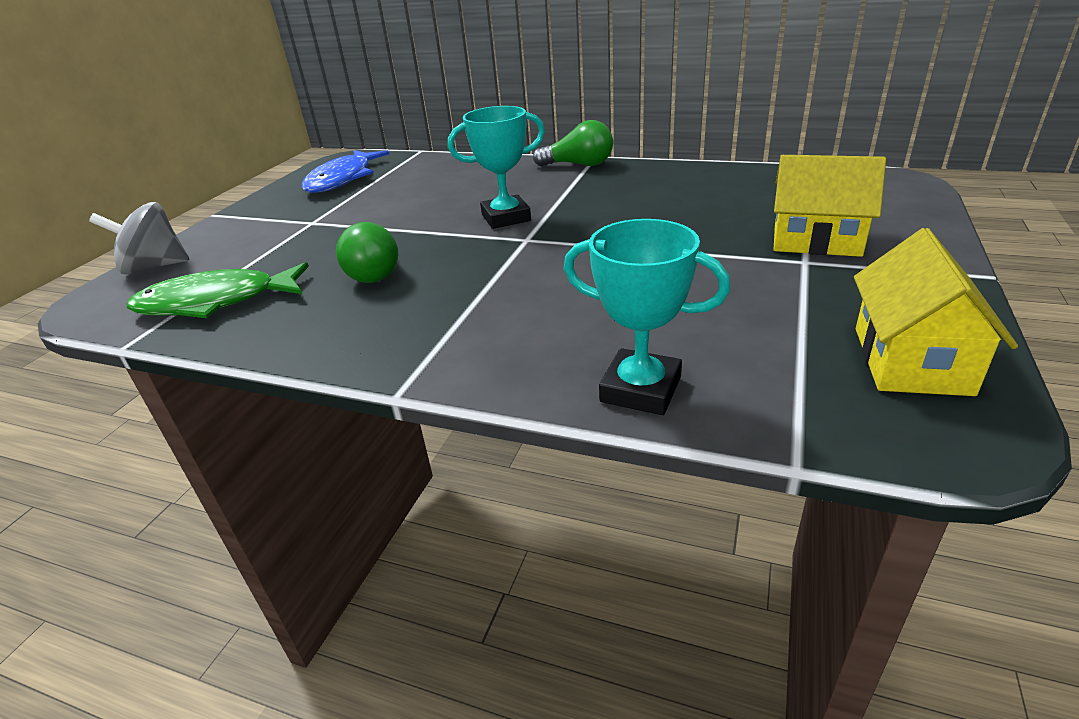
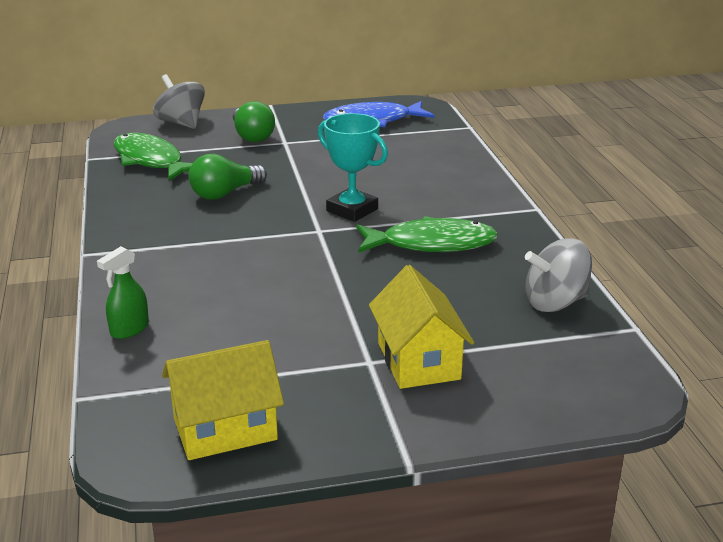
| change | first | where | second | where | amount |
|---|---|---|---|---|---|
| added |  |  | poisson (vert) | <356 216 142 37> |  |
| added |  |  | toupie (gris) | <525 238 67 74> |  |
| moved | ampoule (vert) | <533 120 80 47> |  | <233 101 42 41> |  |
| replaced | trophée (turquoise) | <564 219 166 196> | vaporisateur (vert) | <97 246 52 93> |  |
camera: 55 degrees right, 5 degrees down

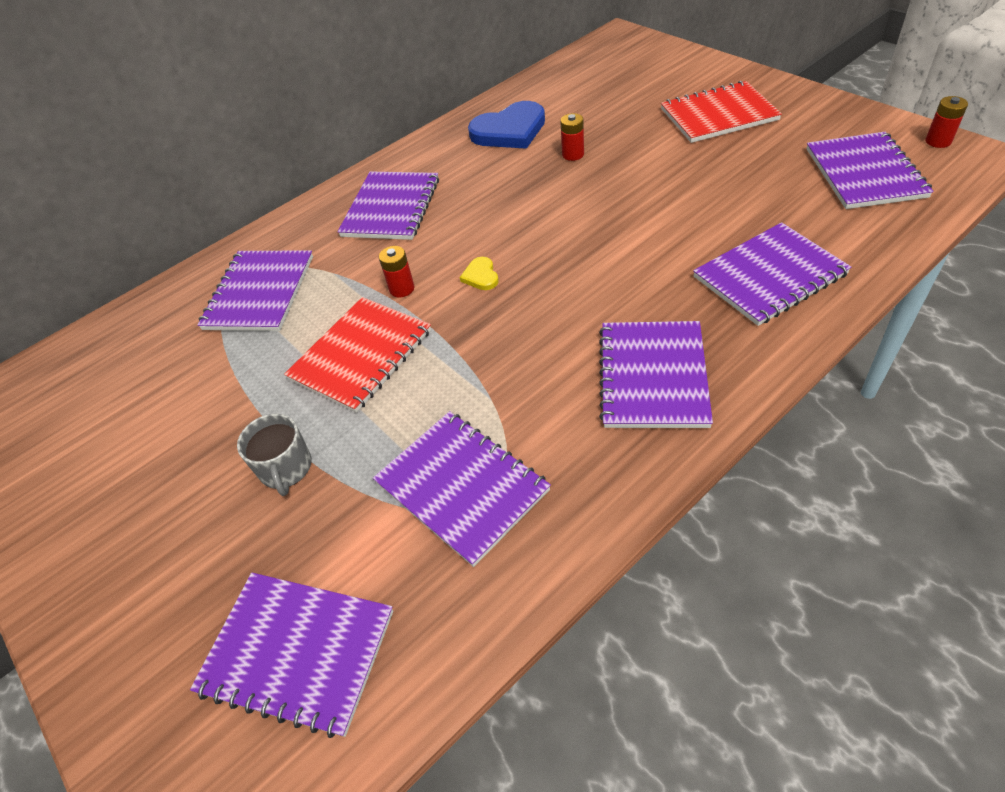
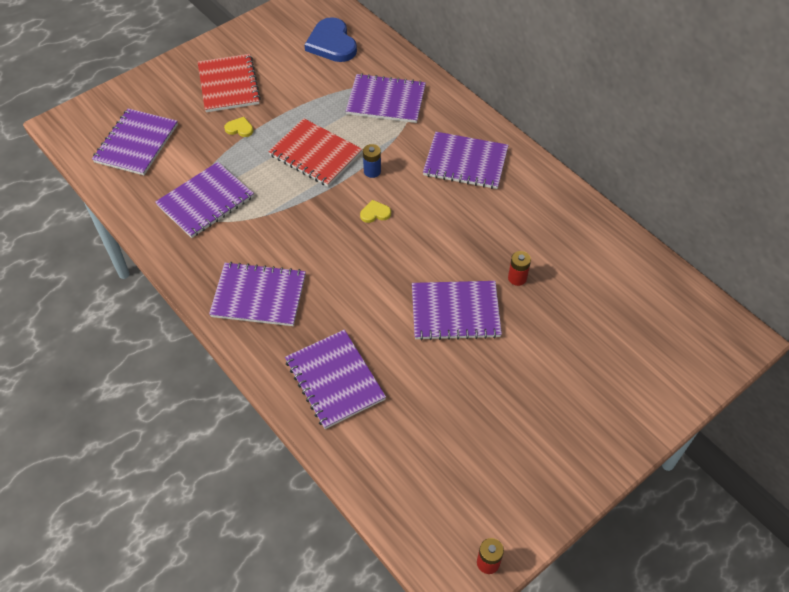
| change | first | where | second | where | amount |
|---|---|---|---|---|---|
| moved | cœur (bleu) | <468 101 77 48> |  | <305 17 52 45> |  |
| moved | carnet (rouge) | <661 81 121 62> |  | <198 54 63 58> |  |
| moved | carnet (violet) | <807 132 127 77> |  | <412 281 90 60> |  |
| replaced | tasse (gris) | <237 414 74 82> | cœur (jaune) | <224 117 30 20> |  |
| recoloured | pile (rouge) | <379 246 35 51> | pile (bleu) | <363 144 18 34> |  |
camera: 85 degrees right, 5 degrees up

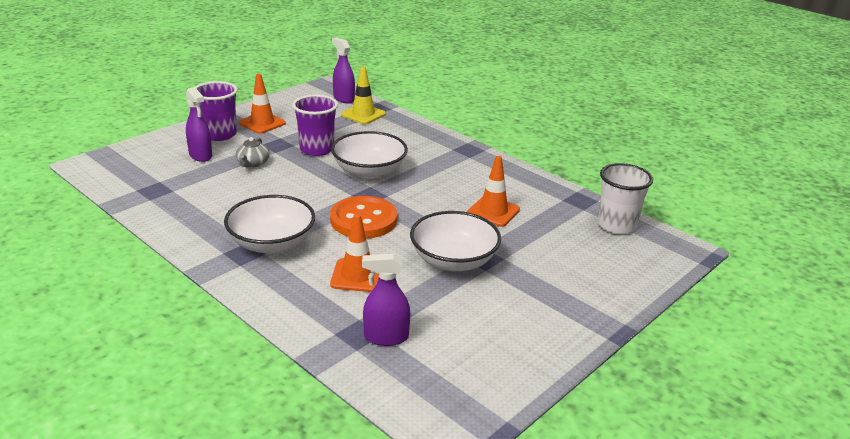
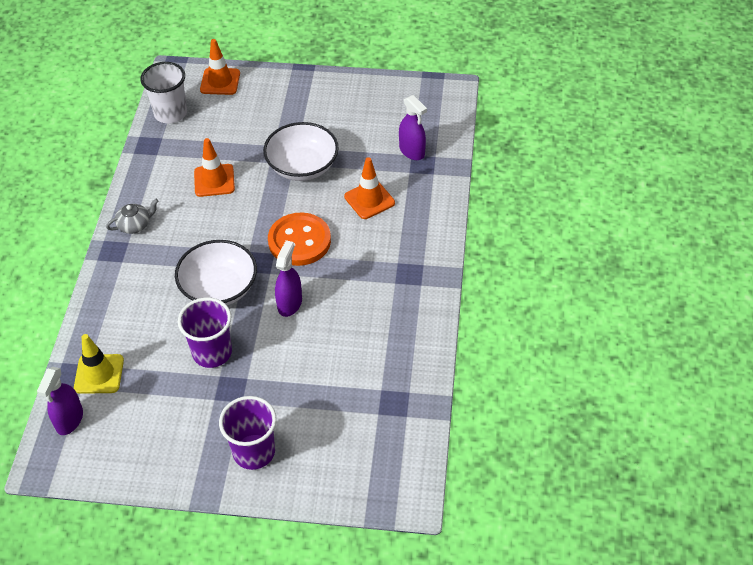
| change | first | where | second | where | amount |
|---|---|---|---|---|---|
| removed | bol (blanc) | <224 195 91 58> |  |  |  |
| moved | vaporisateur (violet) | <186 87 26 75> |  | <275 240 27 77> |  |
| moved | théière (gris) | <236 137 34 30> |  | <106 199 52 35> |  |
| moved | cône de chantier (orange) | <239 74 47 60> |  | <200 39 40 56> |  |
camera: 125 degrees left, 20 degrees up

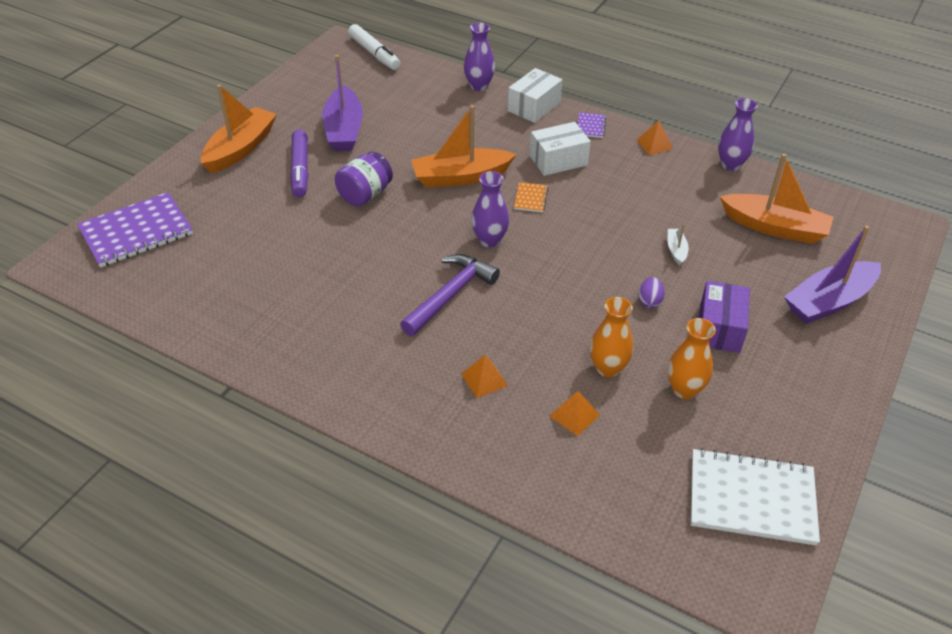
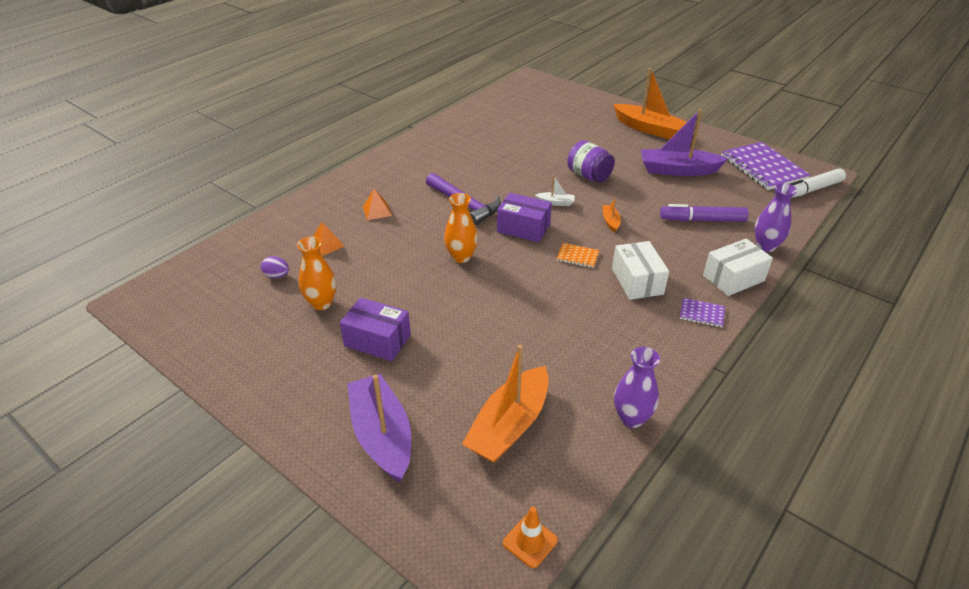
| change | first | where | second | where | amount |
|---|---|---|---|---|---|
| removed | pyramide (orange) | <636 120 37 35> |  |  |  |
| removed | carnet (blanc) | <691 448 129 98> |  |  |  |
| added |  |  | cône de chantier (orange) | <503 507 55 61> |  |
| moved | carnet (violet) | <77 192 116 76> |  | <721 142 90 48> |  |
| moved | feutre (violet) | <290 130 18 67> |  | <660 204 89 18> |  |
| moved | vase (orange) | <590 297 43 81> |  | <444 193 34 70> |  |
| moved | œuf (violet) | <638 277 27 31> |  | <261 256 28 22> |  |
| moved | bateau (blanc) | <668 224 21 41> |  | <535 175 40 31> |  |
| replaced | vase (violet) | <471 171 38 77> | boîte (violet) | <497 193 55 49> |  |
| turned | boîte (blanc) | <508 68 55 55> |  | <703 239 70 57> | 75 degrees counterclockwise |
| resized | bateau (orange) | <411 105 105 83> |  | <602 197 19 36> | x0.44 |
camera: 100 degrees right, 5 degrees down

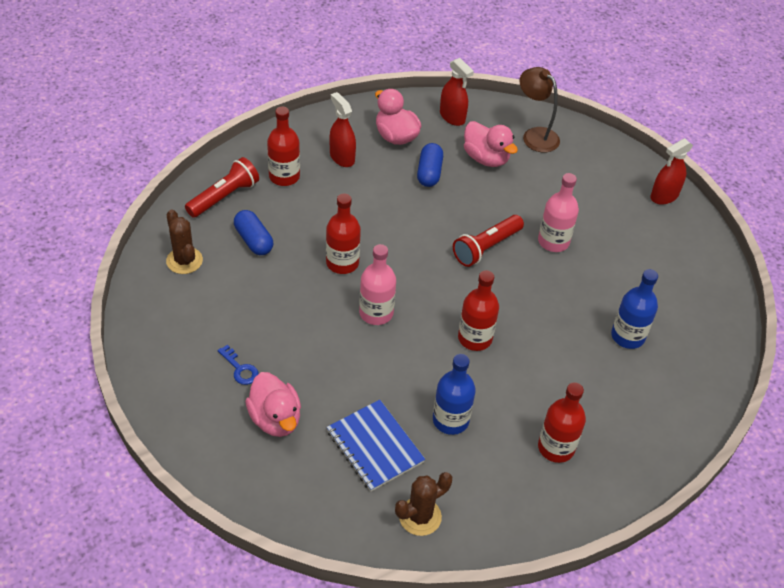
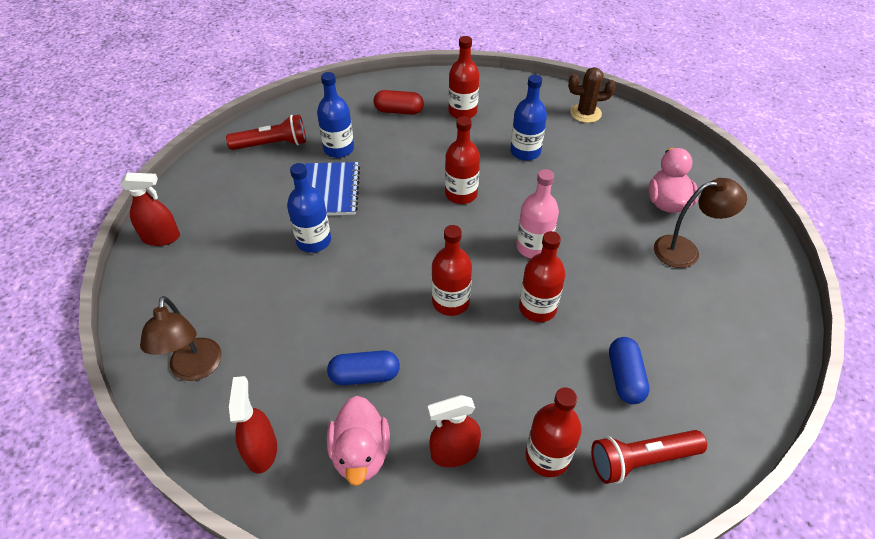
| change | first | where | second | where | amount |
|---|---|---|---|---|---|
| removed | cactus (marron) | <166 209 37 65> |  |  |  |
| removed | canard (rose) | <464 121 54 46> |  |  |  |
| added |  |  | gélule (rouge) | <374 90 50 25> |  |
| added |  |  | bouteille (rouge) | <432 225 40 91> |  |
| moved | carnet (bleu) | <327 400 98 91> |  | <305 162 55 53> |  |
| moved | lampe de poche (rouge) | <453 215 71 52> |  | <226 114 80 36> |  |
| replaced | clé (bleu) | <218 345 41 40> | lampe (marron) | <654 178 93 90> |  |
| recoloured | bouteille (rose) | <538 173 41 79> | bouteille (bleu) | <287 163 44 90> |  |
| turned | vaporisateur (rouge) | <329 92 27 75> |  | <428 395 53 72> | 75 degrees clockwise |
| turned | gélule (bleu) | <417 143 26 44> |  | <327 350 73 35> | 45 degrees clockwise |
camera: 145 degrees left, 0 degrees up

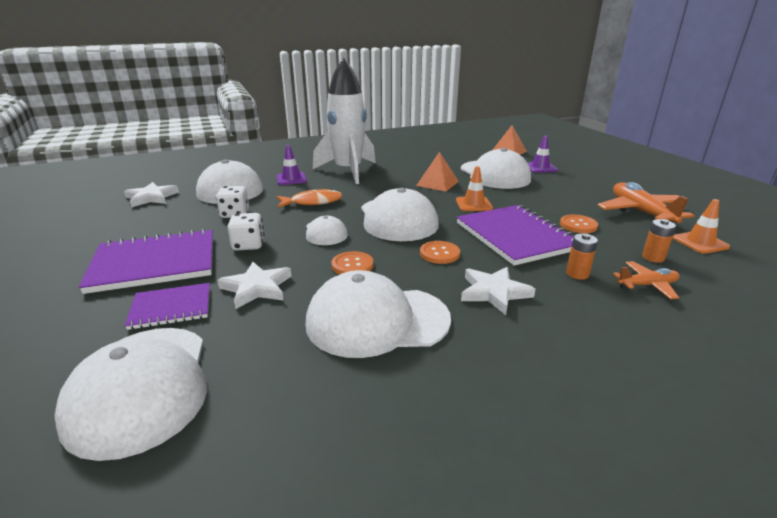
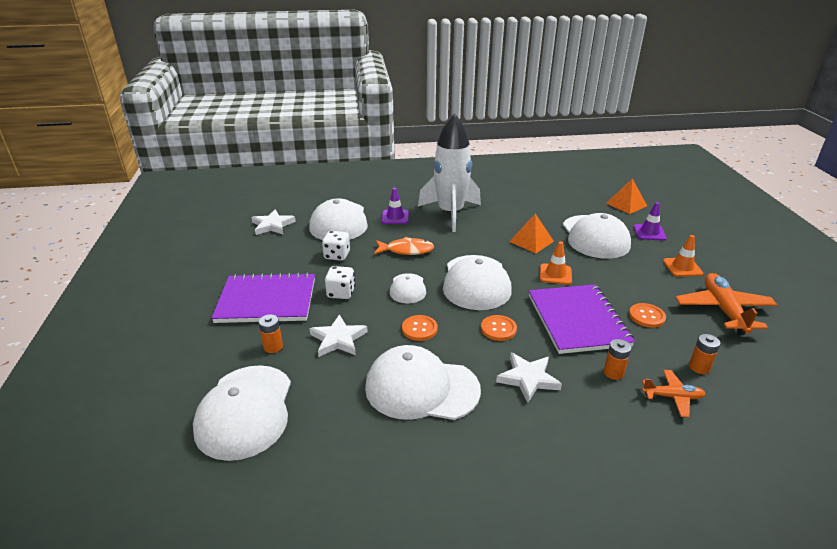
| change | first | where | second | where | amount |
|---|---|---|---|---|---|
| moved | cône de chantier (orange) | <673 199 57 55> |  | <663 235 40 42> |  |
| replaced | carnet (violet) | <125 283 85 47> | pile (orange) | <258 314 25 39> |  |
camera: 15 degrees right, 5 degrees up

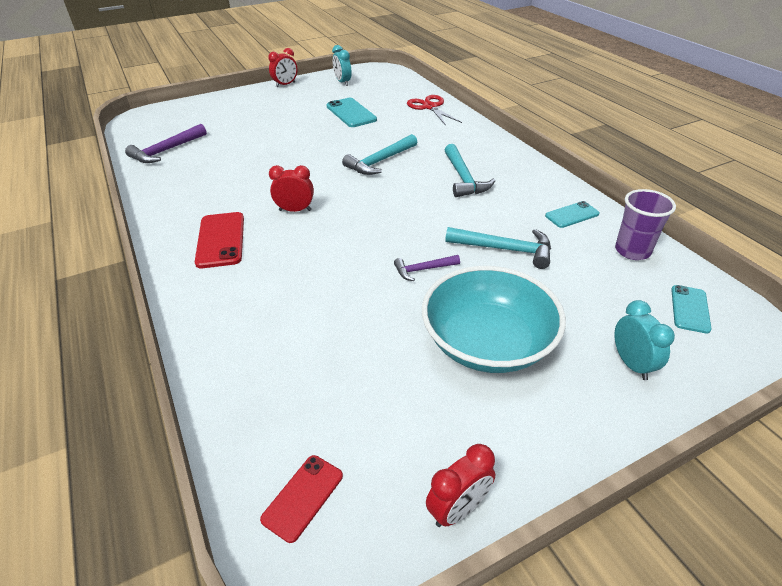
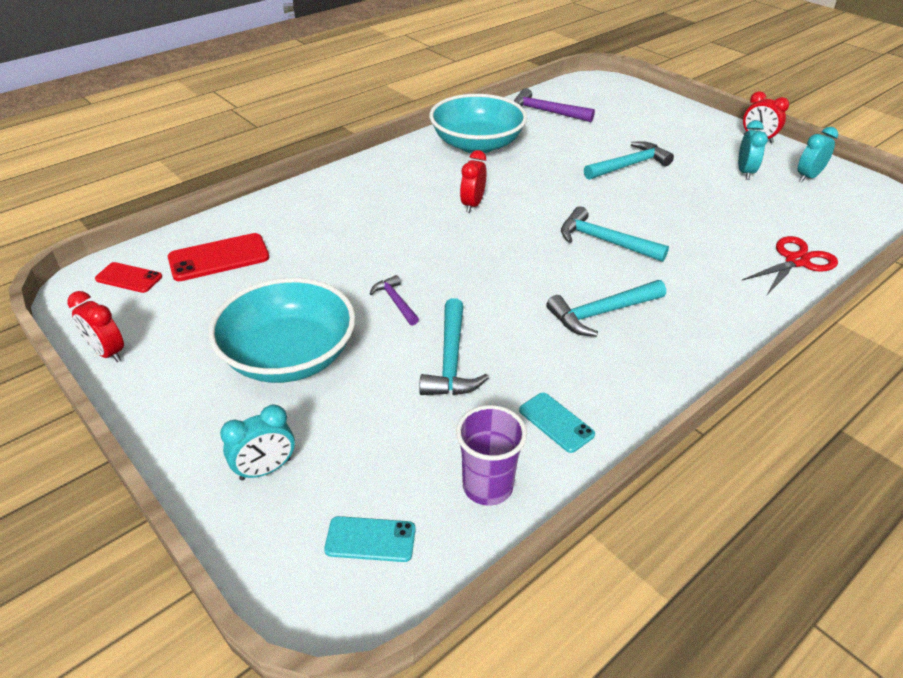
| change | first | where | second | where | amount |
|---|---|---|---|---|---|
| removed | téléphone (turquoise) | <326 98 51 29> |  |  |  |
| added |  |  | bol (turquoise) | <429 94 98 59> |  |
| added |  |  | marteau (turquoise) | <584 141 90 39> |  |
| added |  |  | réveil (turquoise) | <738 120 30 60> |  |
| moved | téléphone (rouge) | <195 212 49 56> |  | <168 233 101 48> |  |
| turned | réveil (rouge) | <269 165 45 47> |  | <460 150 26 63> | 150 degrees counterclockwise |
camera: 75 degrees right, 0 degrees up

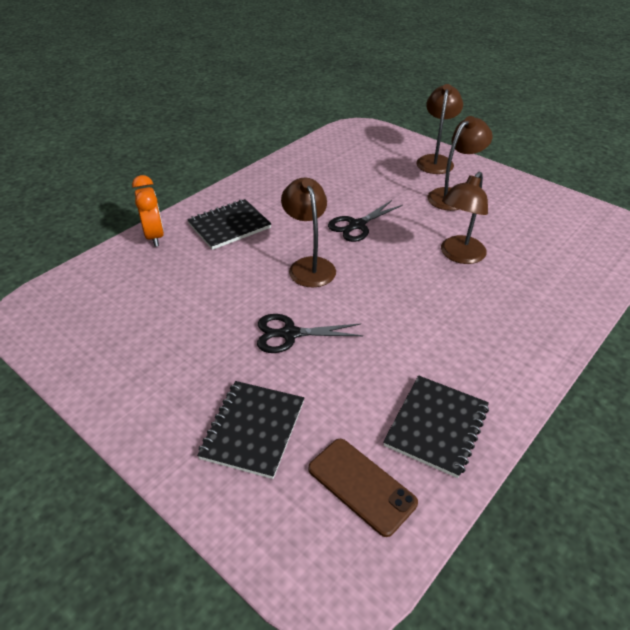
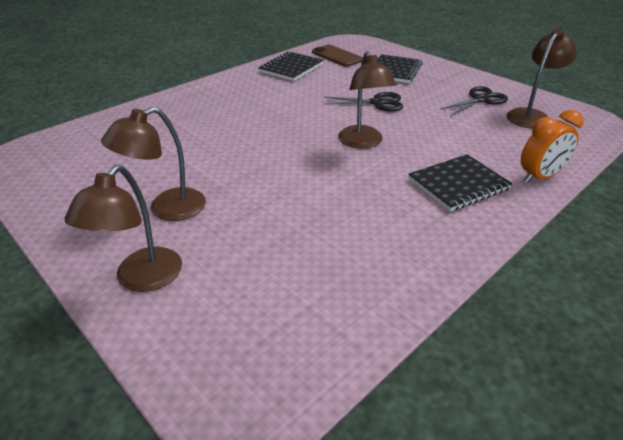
| change | first | where | second | where | amount |
|---|---|---|---|---|---|
| moved | ciseaux (noir) | <328 200 75 42> |  | <440 86 68 30> |  |
| moved | lampe (marron) | <441 172 47 92> |  | <507 29 70 100> |  |
| turned | réveil (orange) | <132 175 32 72> |  | <521 110 62 73> | 105 degrees counterclockwise |
camera: 175 degrees left, 5 degrees down

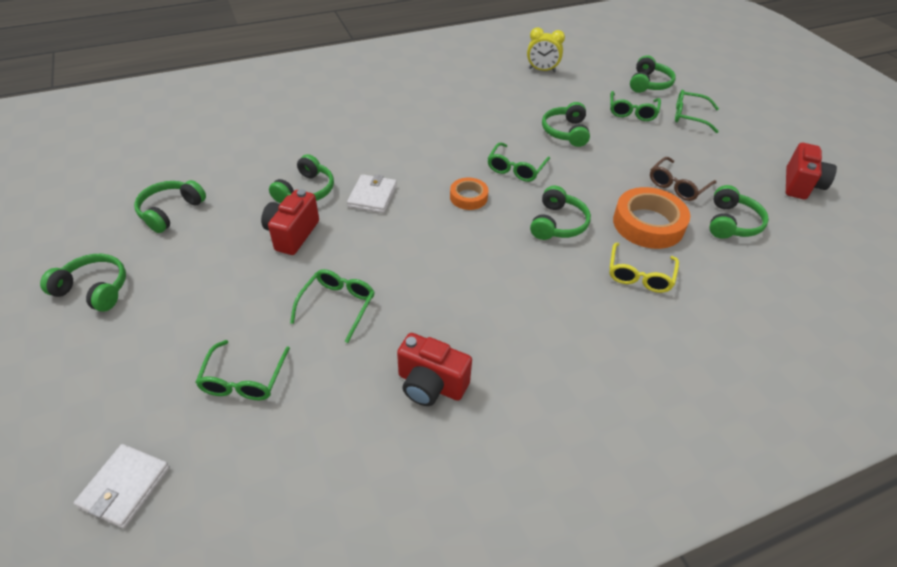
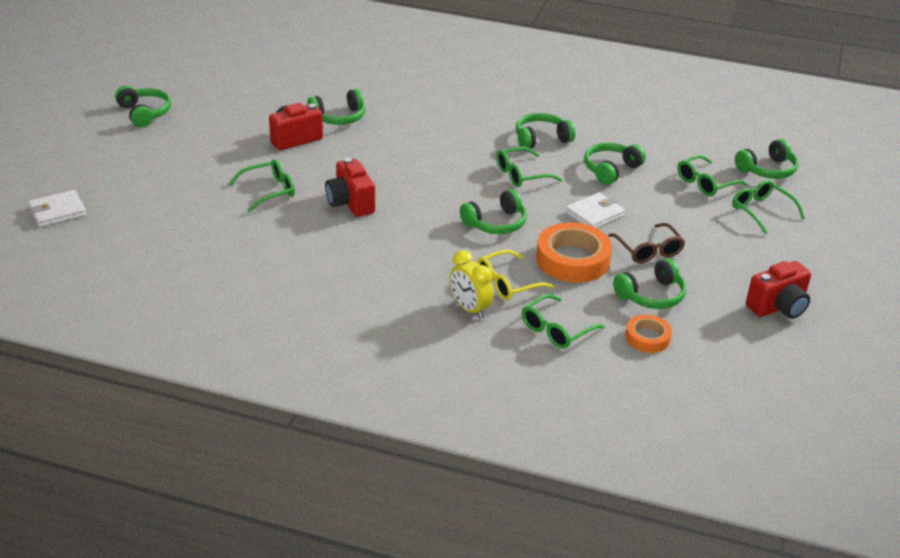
| change | first | where | second | where | amount |
|---|---|---|---|---|---|
| moved | casque audio (vert) | <134 180 72 53> |  | <516 113 59 36> |  |
| moved | lunettes (vert) | <195 340 95 60> |  | <522 294 83 55> |  |
| moved | portefeuille (blanc) | <347 174 50 39> |  | <565 192 60 36> |  |
| moved | appareil photo (rouge) | <397 333 75 73> |  | <325 158 50 59> |  |
| moved | ruban adhésif (orange) | <450 178 39 32> |  | <625 315 47 38> |  |
| moved | réveil (jaune) | <527 28 38 44> |  | <450 250 44 69> |  |
| turned | lunettes (marron) | <650 157 67 44> |  | <608 223 77 40> | 105 degrees counterclockwise |
camera: 40 degrees right, 10 degrees down

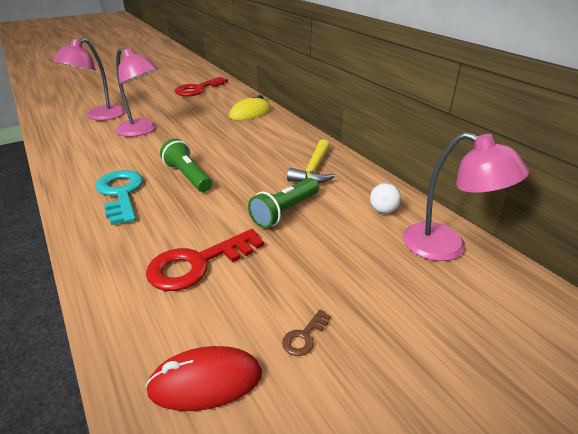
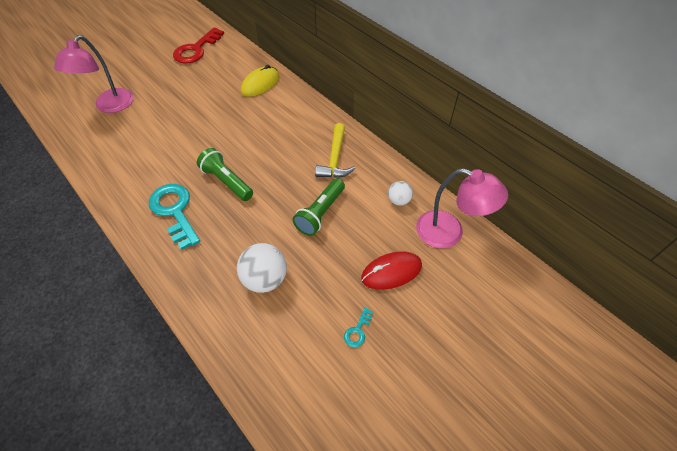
| change | first | where | second | where | amount |
|---|---|---|---|---|---|
| removed | lampe (rose) | <115 48 44 89> |  |  |  |
| moved | souris (rouge) | <145 346 117 65> |  | <361 251 61 39> |  |
| replaced | clé (rouge) | <146 229 118 62> | balle (blanc) | <237 243 50 50> |  |
| recoloured | clé (marron) | <282 310 49 46> | clé (turquoise) | <344 308 29 40> |  |
camera: 10 degrees left, 20 degrees up

